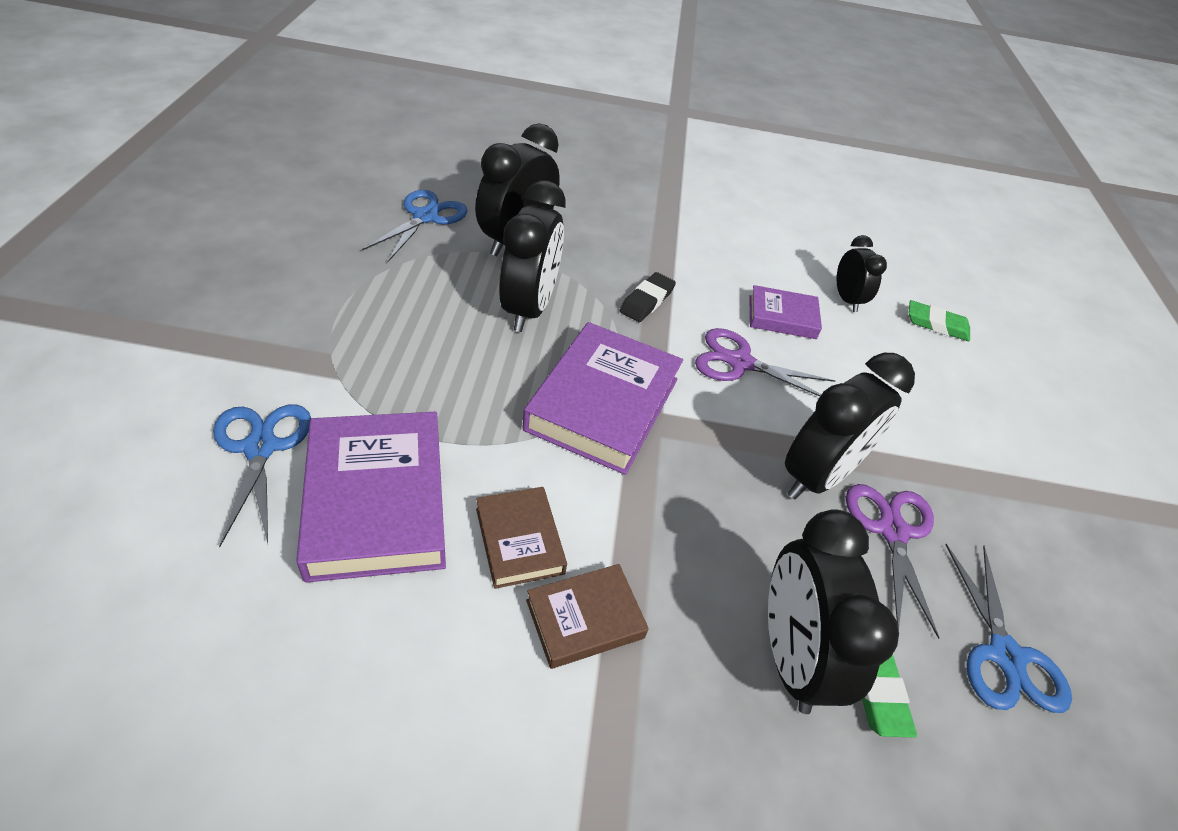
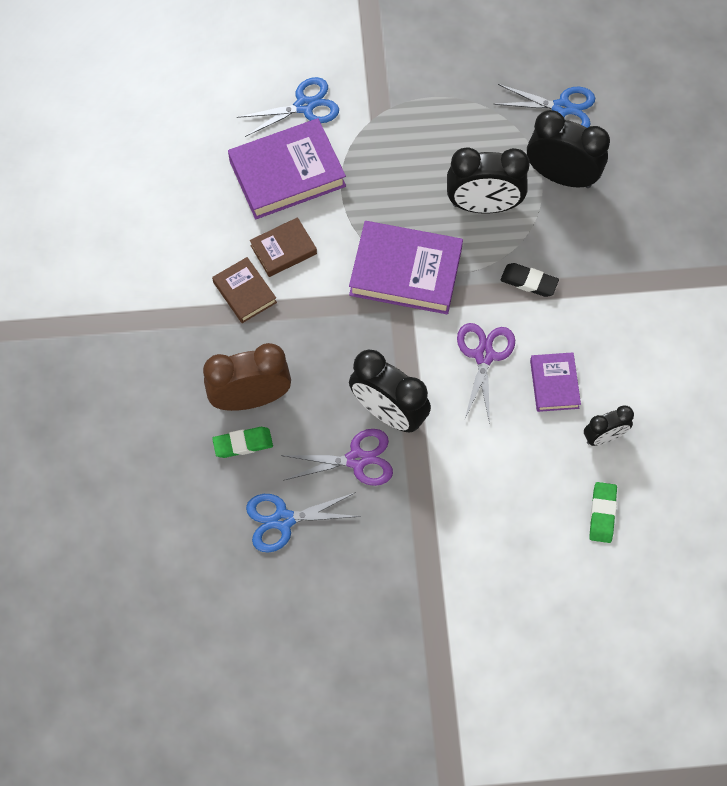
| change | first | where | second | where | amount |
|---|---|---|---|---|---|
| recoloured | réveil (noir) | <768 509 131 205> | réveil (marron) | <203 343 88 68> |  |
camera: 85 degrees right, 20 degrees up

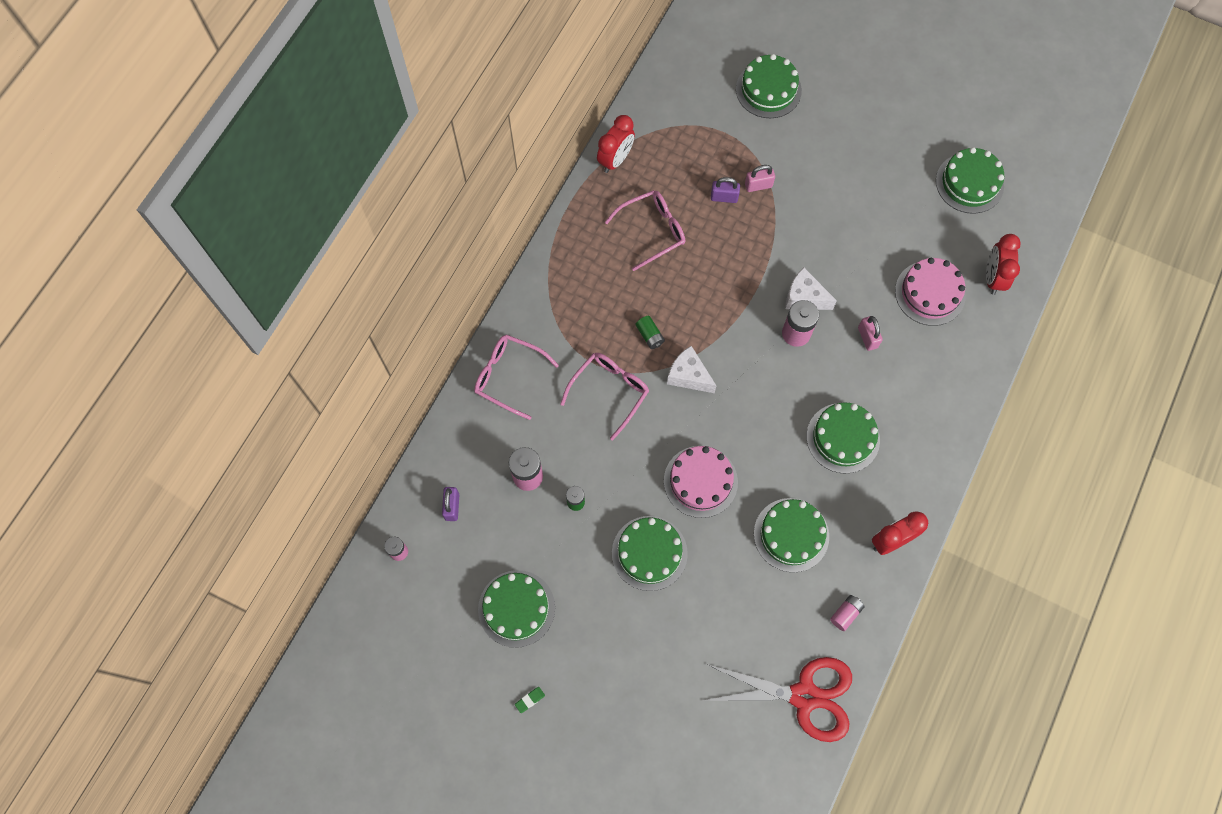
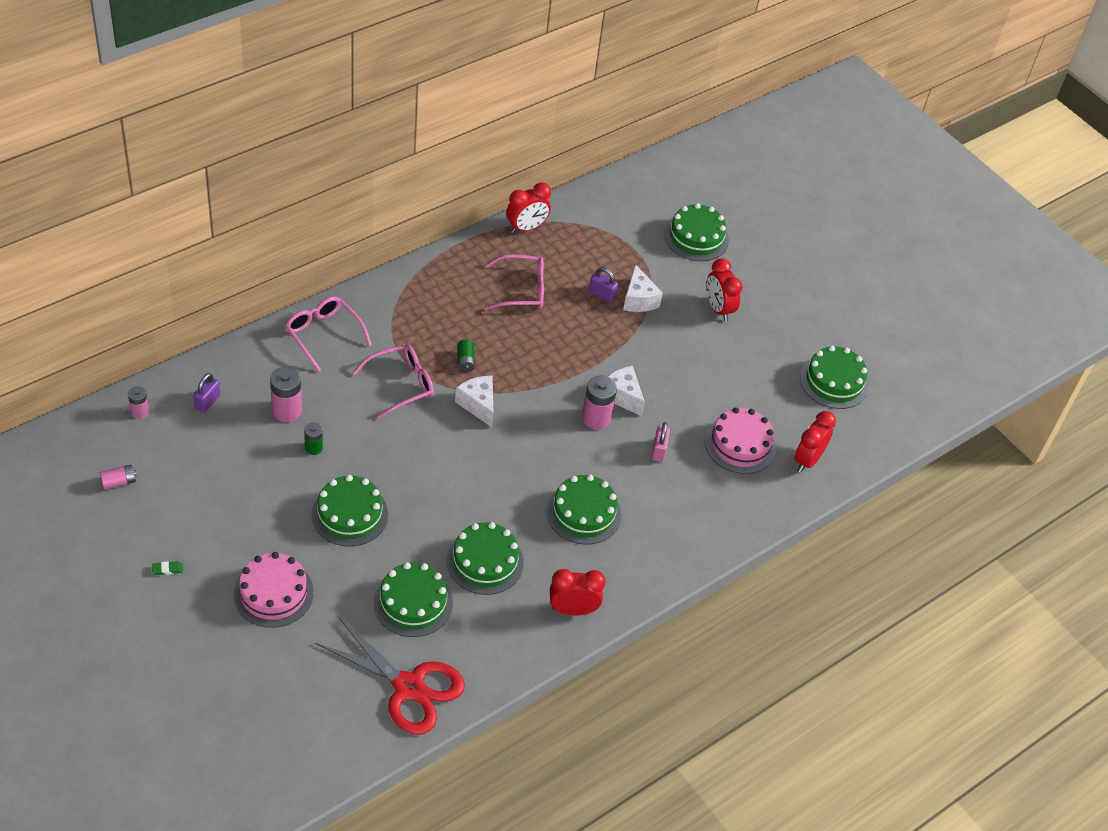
| change | first | where | second | where | amount |
|---|---|---|---|---|---|
| added |  |  | réveil (rouge) | <707 258 35 63> |  |
| moved | gâteau (vert) | <478 570 77 78> |  | <374 562 79 75> |  |
| moved | gâteau (rose) | <664 446 74 72> |  | <233 552 81 76> |  |
| moved | pile (rose) | <830 595 35 36> |  | <100 464 37 26> |  |
| replaced | cadenas (rose) | <745 165 30 27> | fromage (blanc) | <623 264 40 48> |  |
camera: 20 degrees right, 20 degrees down

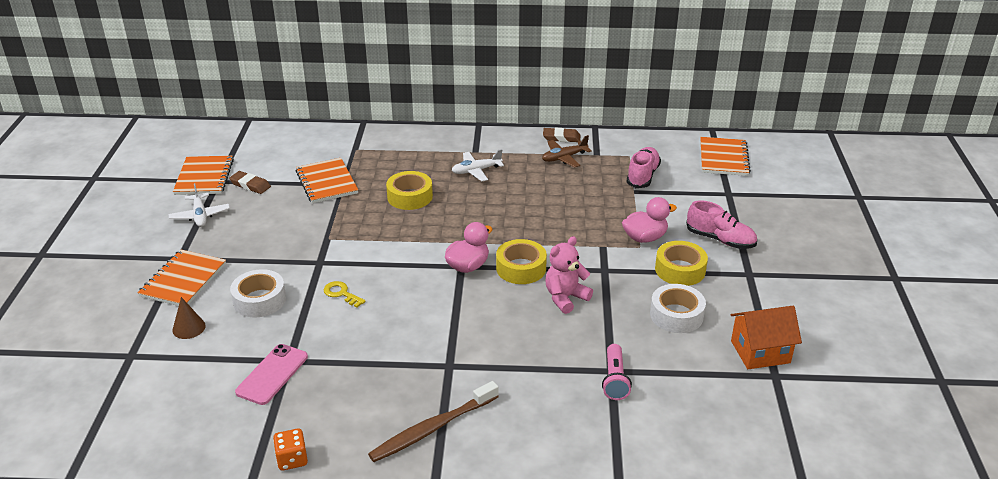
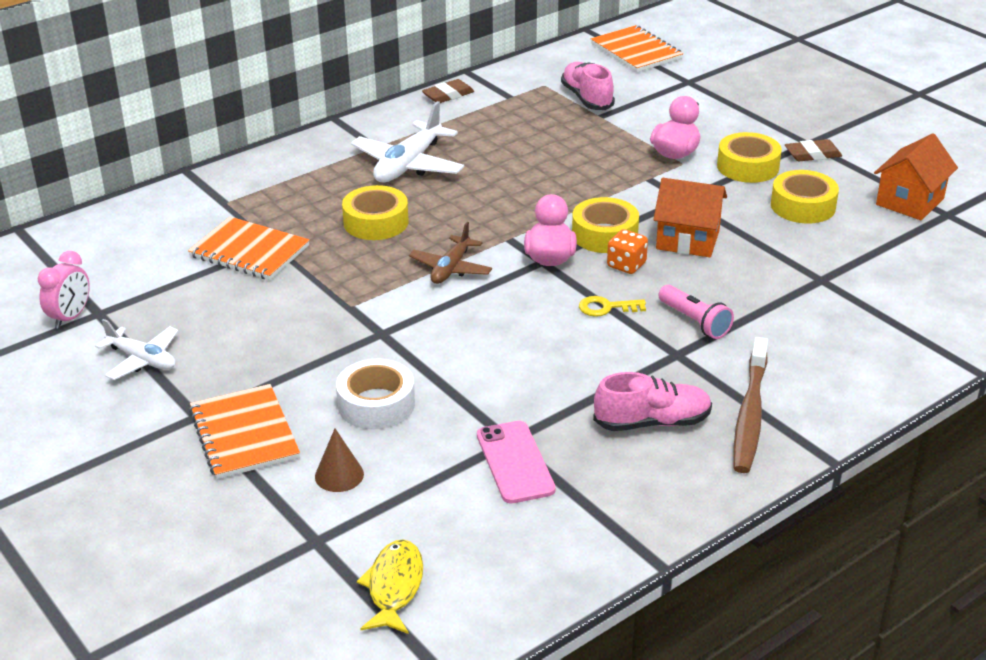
| change | first | where | second | where | amount |
|---|---|---|---|---|---|
| added |  |  | poisson (jaune) | <357 539 66 95> |  |
| moved | gomme (marron) | <229 171 42 23> |  | <785 139 57 23> |  |
| moved | dé (orange) | <273 428 35 43> |  | <607 229 41 45> |  |
| moved | clé (jaune) | <324 281 42 27> |  | <579 296 67 21> |  |
| moved | avion (marron) | <542 135 50 33> |  | <409 222 83 62> |  |
| moved | lampe de poche (rose) | <602 344 30 56> |  | <658 285 76 54> |  |
| moved | chaussure (rose) | <687 200 70 49> |  | <593 372 119 59> |  |
| replaced | carnet (orange) | <173 156 61 39> | réveil (rose) | <38 251 52 78> |  |
| replaced | ours en peluche (rose) | <545 236 48 78> | maison (orange) | <653 178 74 79> |  |
| recoloured | ruban adhésif (blanc) | <650 284 56 49> | ruban adhésif (jaune) | <771 170 68 53> |  |
| resized | avion (blanc) | <452 149 52 32> |  | <351 101 113 81> | x1.58 |
camera: 40 degrees left, 0 degrees up

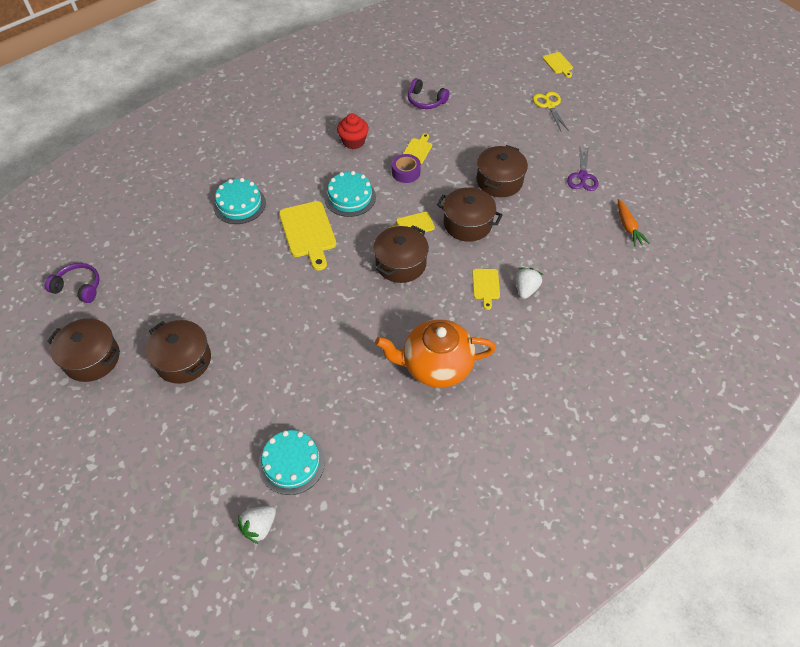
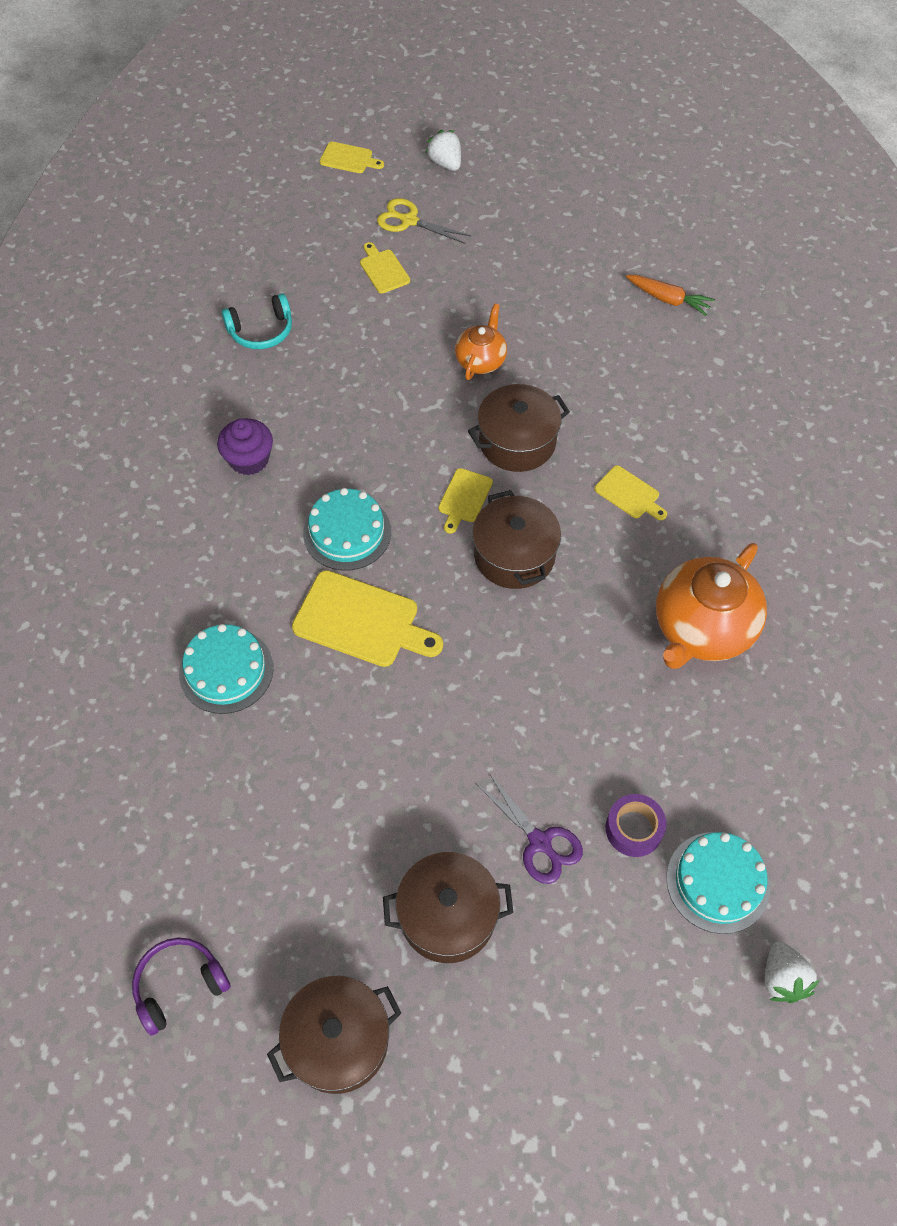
| change | first | where | second | where | amount |
|---|---|---|---|---|---|
| moved | ruban adhésif (violet) | <392 154 29 29> |  | <606 794 60 63> |  |
| moved | planche à découper (jaune) | <403 133 29 31> |  | <360 242 50 51> |  |
| moved | fraise (blanc) | <515 268 28 31> |  | <426 130 35 41> |  |
| moved | ciseaux (violet) | <567 146 32 45> |  | <476 773 107 111> |  |
| replaced | marmite (marron) | <477 145 51 52> | théière (orange) | <455 303 52 77> |  |
| recoloured | muffin (rouge) | <337 114 32 35> | muffin (violet) | <217 418 56 57> |  |
| recoloured | casque audio (violet) | <408 78 41 31> | casque audio (turquoise) | <222 293 70 56> |  |
camera: 50 degrees left, 5 degrees up

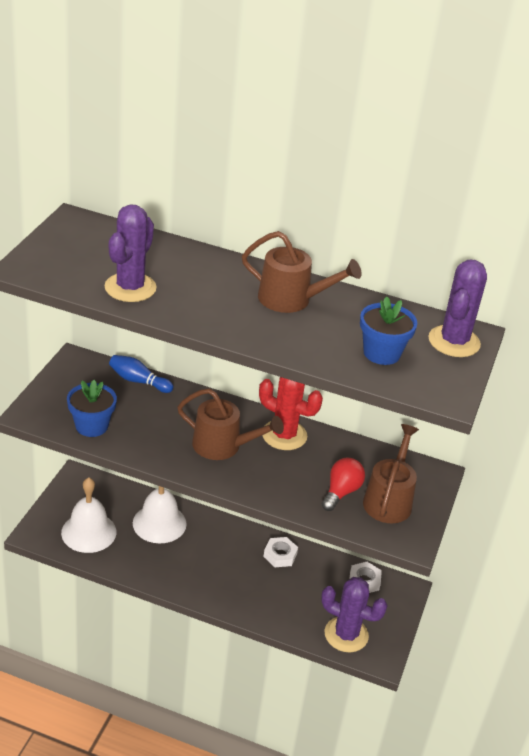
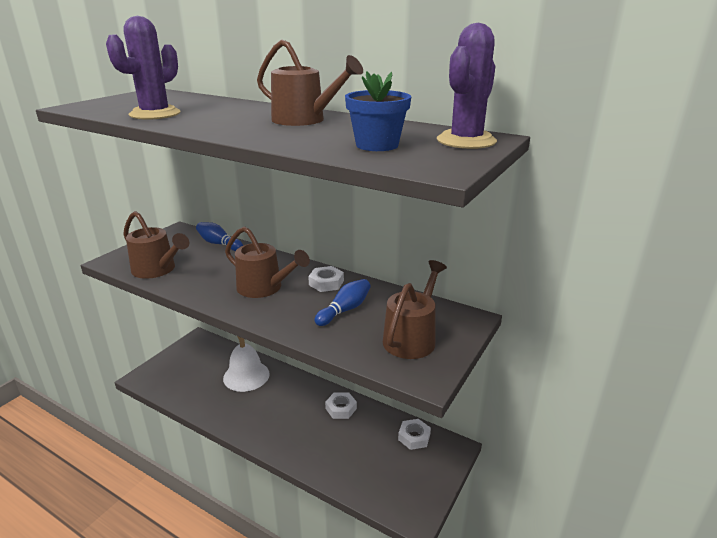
| change | first | where | second | where | amount |
|---|---|---|---|---|---|
| removed | cloche (blanc) | <61 477 55 76> |  |  |  |
| removed | cactus (violet) | <321 577 67 75> |  |  |  |
| removed | ampoule (rouge) | <322 457 43 54> |  |  |  |
| added |  |  | quille (bleu) | <314 279 57 47> |  |
| replaced | pot de fleurs (bleu) | <67 380 50 57> | arrosoir (marron) | <123 211 66 68> |  |
| replaced | cactus (rouge) | <259 377 64 73> | écrou (blanc) | <308 266 36 26> |  |
camera: 15 degrees right, 10 degrees down

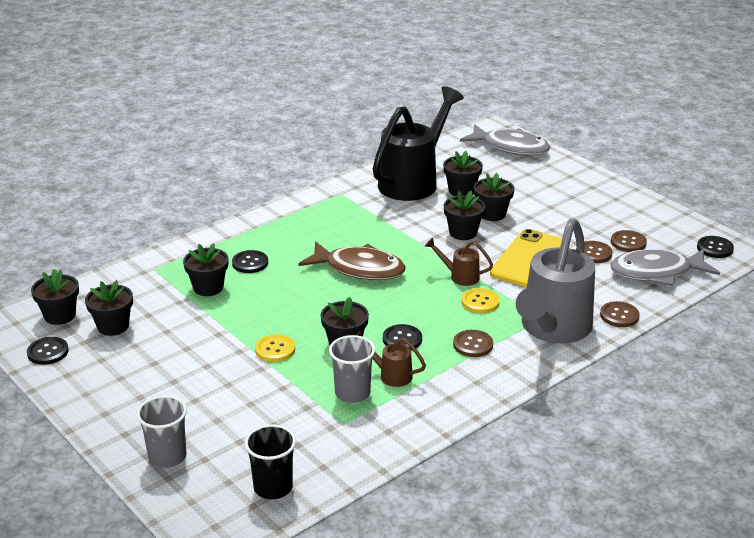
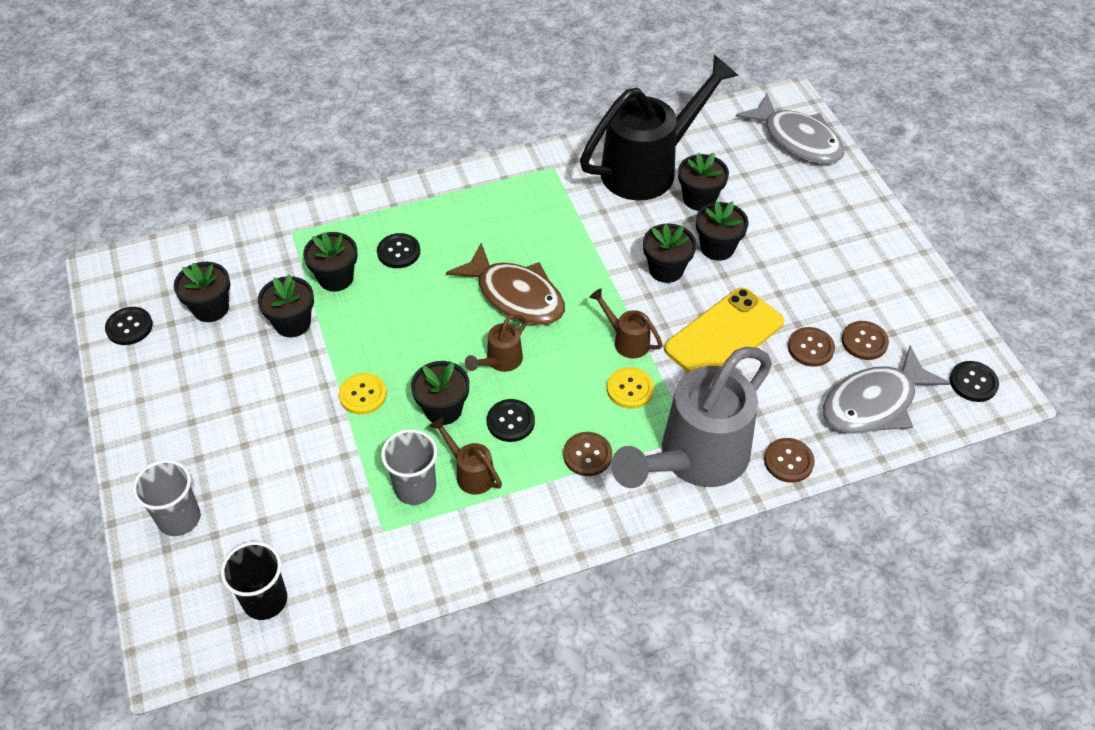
| change | first | where | second | where | amount |
|---|---|---|---|---|---|
| added |  |  | arrosoir (marron) | <465 314 62 58> |  |
| moved | pot de fleurs (noir) | <31 269 48 56> |  | <258 274 56 63> |  |
| turned | poisson (gris) | <611 249 109 38> |  | <823 345 127 89> | 45 degrees counterclockwise |
camera: 20 degrees right, 20 degrees up

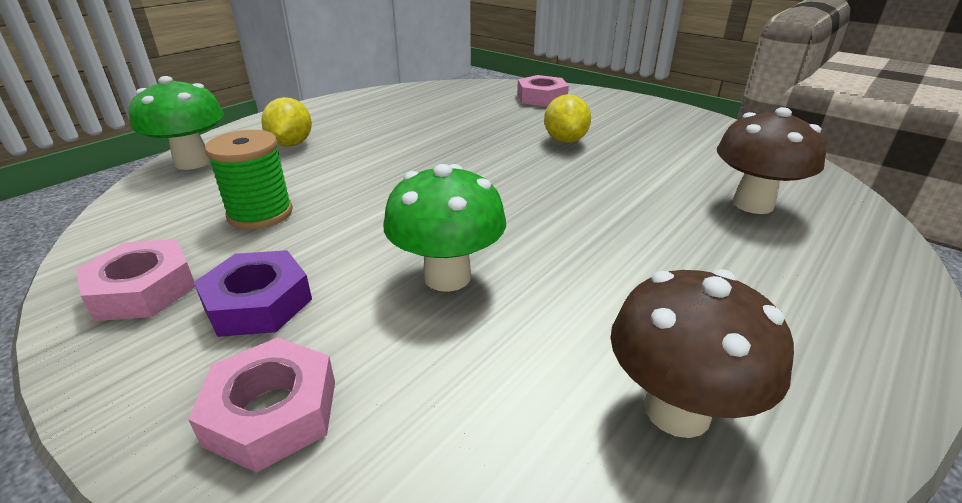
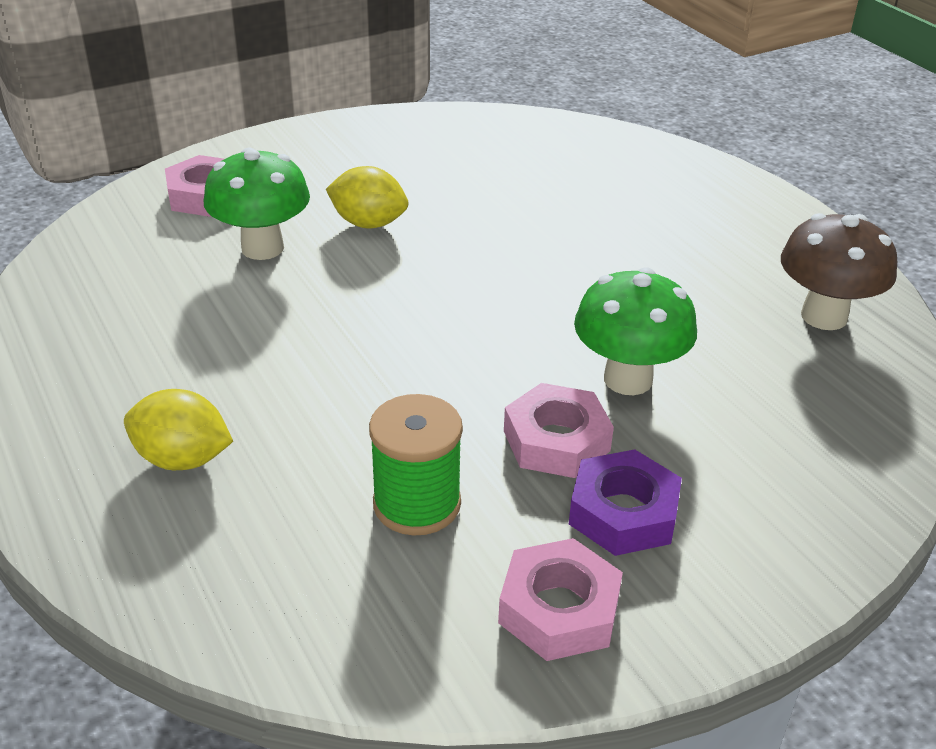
| change | first | where | second | where | amount |
|---|---|---|---|---|---|
| removed | champignon (marron) | <717 107 109 107> |  |  |  |
| moved | champignon (vert) | <129 76 95 94> |  | <204 148 106 112> |  |
| moved | écrou (rose) | <188 337 147 136> |  | <504 383 110 95> |  |
camera: 70 degrees left, 5 degrees up

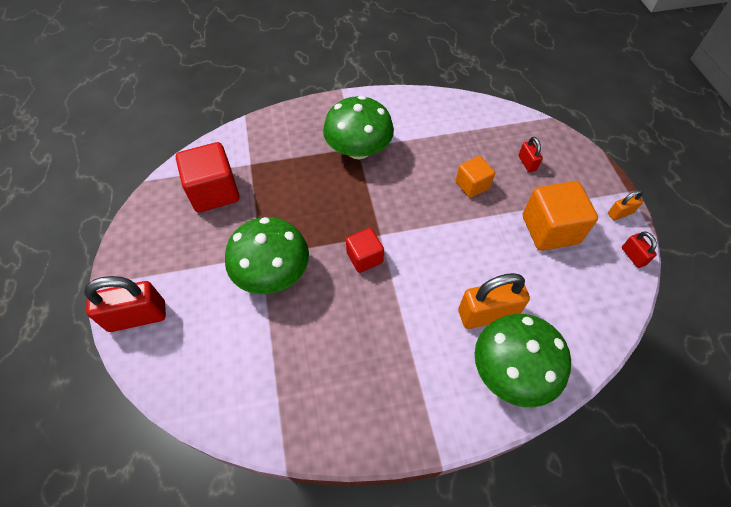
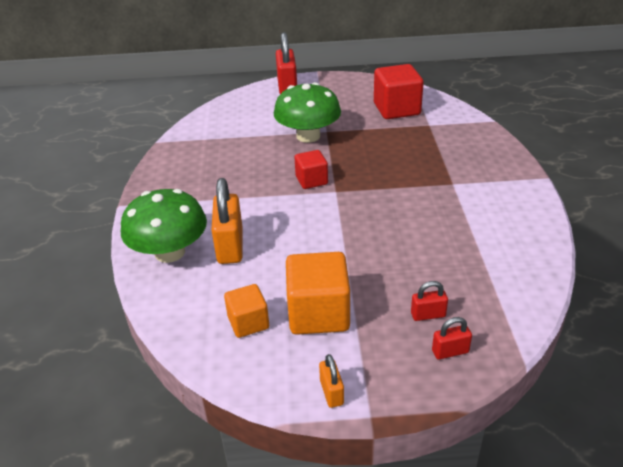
| change | first | where | second | where | amount |
|---|---|---|---|---|---|
| removed | champignon (vert) | <323 95 71 64> |  |  |  |
| moved | cube (orange) | <456 156 39 42> |  | <224 284 45 54> |  |
| moved | cadenas (rouge) | <622 232 35 36> |  | <432 317 40 42> |  |
camera: 100 degrees right, 20 degrees down

